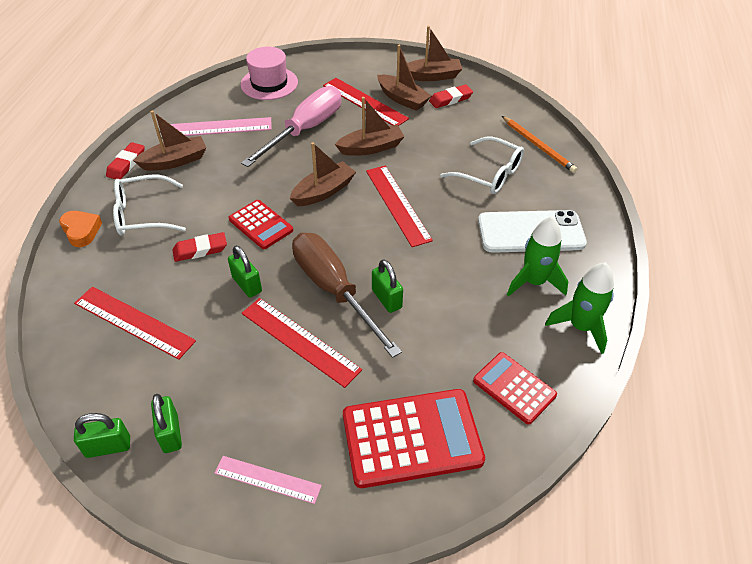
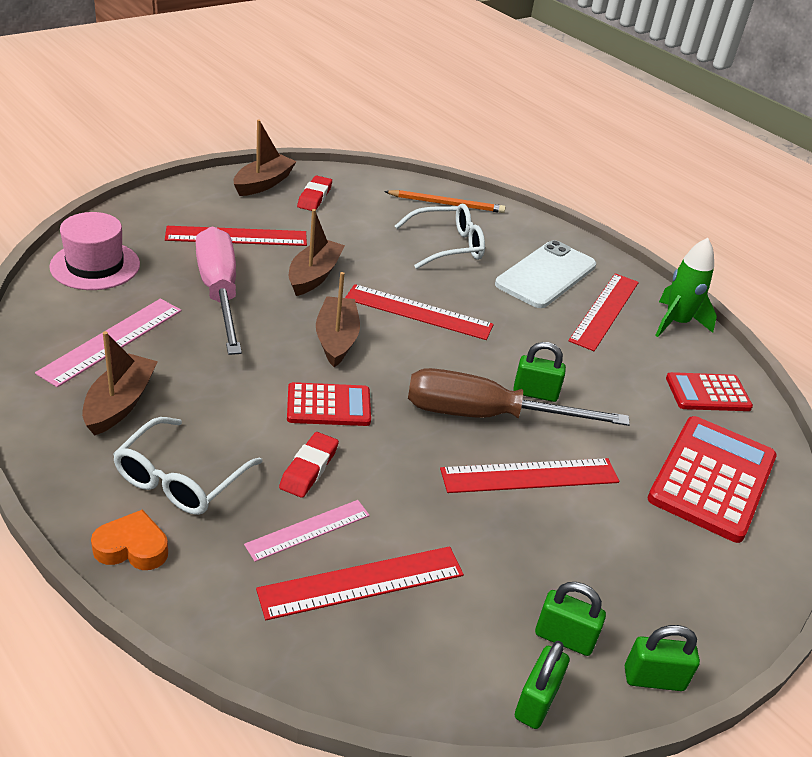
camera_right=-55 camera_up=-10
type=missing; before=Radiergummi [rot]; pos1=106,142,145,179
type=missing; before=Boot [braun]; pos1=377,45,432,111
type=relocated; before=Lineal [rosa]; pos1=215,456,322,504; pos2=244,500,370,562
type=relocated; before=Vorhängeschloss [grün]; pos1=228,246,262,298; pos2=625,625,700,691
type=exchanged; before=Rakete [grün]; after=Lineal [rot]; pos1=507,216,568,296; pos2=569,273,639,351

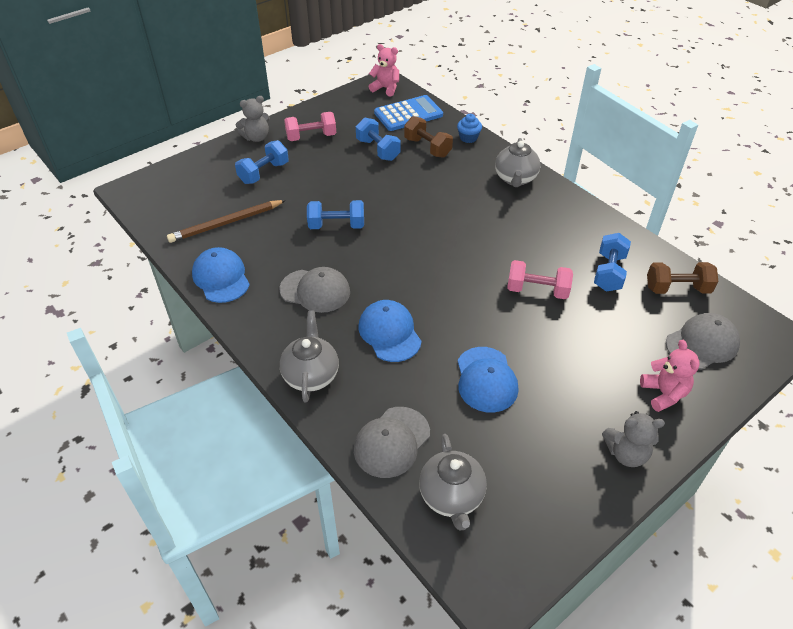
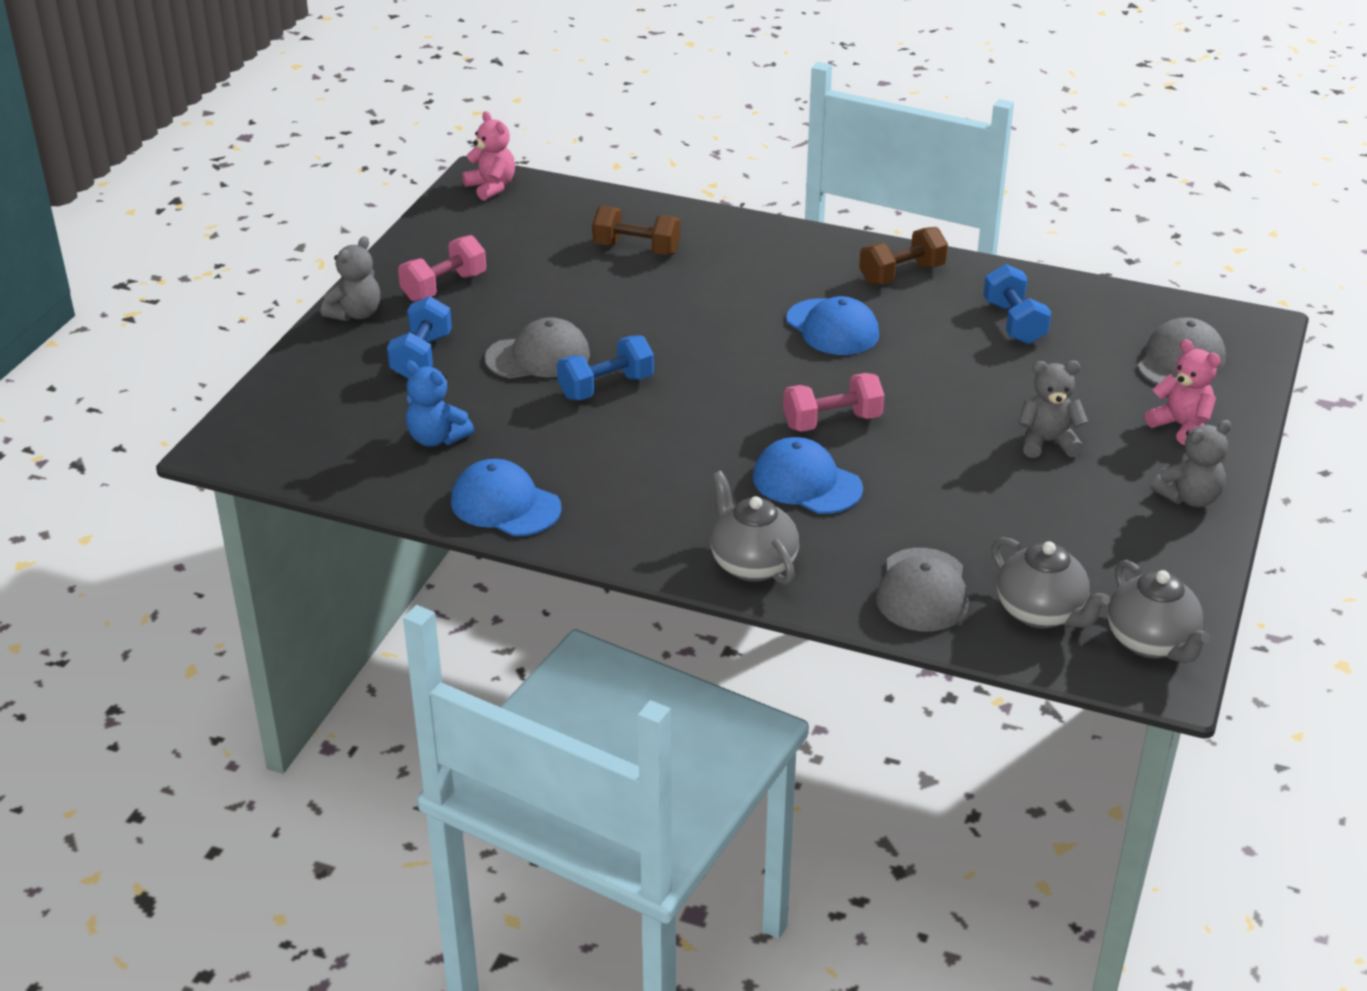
camera_right=-30 camera_up=-10
type=missing; before=Hantel [blau]; pos1=356,118,401,161
type=missing; before=Taschenrechner [blau]; pos1=374,95,443,131
type=missing; before=Muffin [blau]; pos1=457,114,482,143
type=appeared; after=Teddybär [grau]; pos2=1018,361,1088,458
type=relocated; before=Kappe [grau]; pos1=280,267,350,313; pos2=485,317,590,379
type=relocated; before=Kappe [blau]; pos1=458,347,518,413; pos2=786,296,879,355
type=relocated; before=Teekanne [grau]; pos1=495,138,541,187; pos2=1108,560,1211,663
type=relocated; before=Hantel [rosa]; pos1=507,260,573,299; pos2=783,373,884,432
type=relocated; before=Hantel [braun]; pos1=647,262,718,294; pos2=859,227,948,285
type=exchanged; before=Bleistift [braun]; after=Teddybär [blau]; pos1=167,200,286,243; pos2=405,361,474,447
type=spun; before=Teddybär [rosa]; pos1=369,44,399,96; pos2=462,111,515,201; turn=60

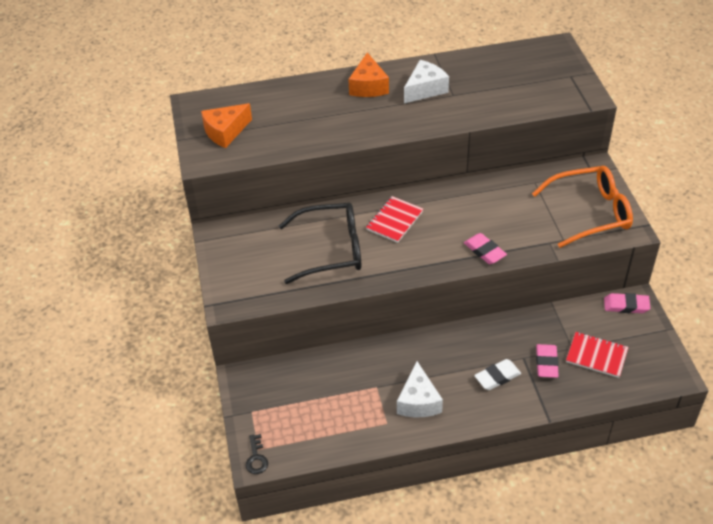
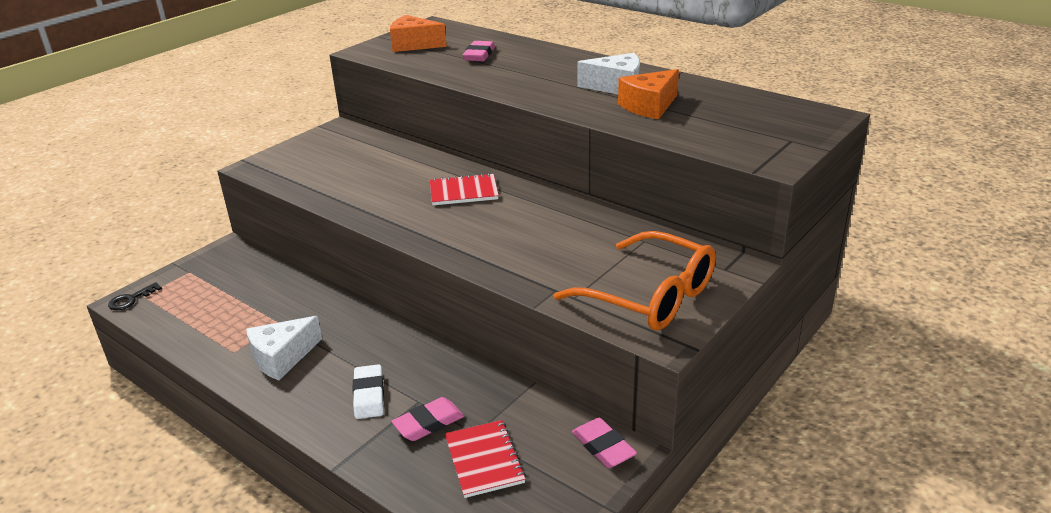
camera_right=50 camera_up=-15
type=missing; before=Brille [schwarz]; pos1=279,203,361,284
type=relocated; before=Käse [orange]; pos1=349,52,389,97; pos2=618,69,679,119
type=relocated; before=Radiergummi [rosa]; pos1=464,233,507,264; pos2=463,41,495,61
type=spun; before=Radiergummi [weiß]; pos1=474,359,521,390; pos2=353,364,384,419; turn=60

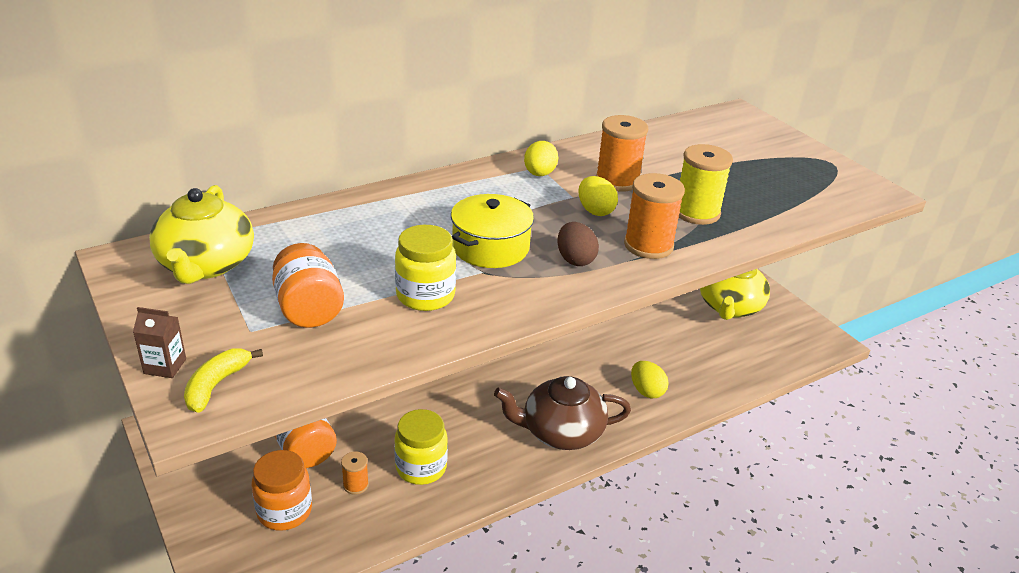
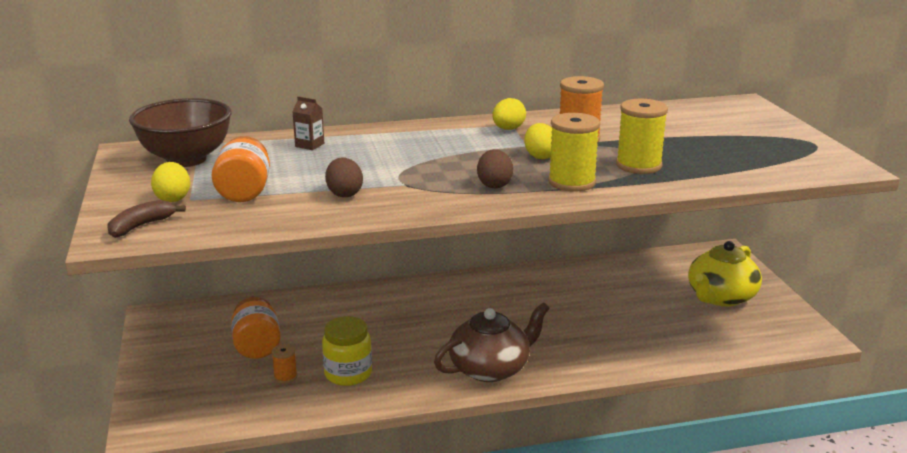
camera_right=20 camera_up=-10
type=missing; before=Einmachglas [orange]; pos1=252,450,312,531
type=missing; before=Kochtopf [gelb]; pos1=451,194,534,268
type=relocated; before=Getränkekarton [braun]; pos1=133,307,186,378; pos2=292,96,324,150
type=relocated; before=Ei [gelb]; pos1=631,361,668,398; pos2=151,162,190,202
type=exchanged; before=Teekanne [gelb]; after=Schüssel [braun]; pos1=149,185,254,284; pos2=129,98,231,167
type=exchanged; before=Einmachglas [gelb]; after=Ei [braun]; pos1=395,225,456,311; pos2=325,157,363,197
type=colour; before=Banane [gelb]; after=Banane [braun]; pos1=184,348,263,413; pos2=107,200,186,238
type=colour; before=Garnrolle [orange]; after=Garnrolle [gelb]; pos1=624,173,685,259; pos2=548,113,600,191
type=spun; before=Teekanne [braun]; pos1=494,376,631,450; pos2=434,302,550,382; turn=135

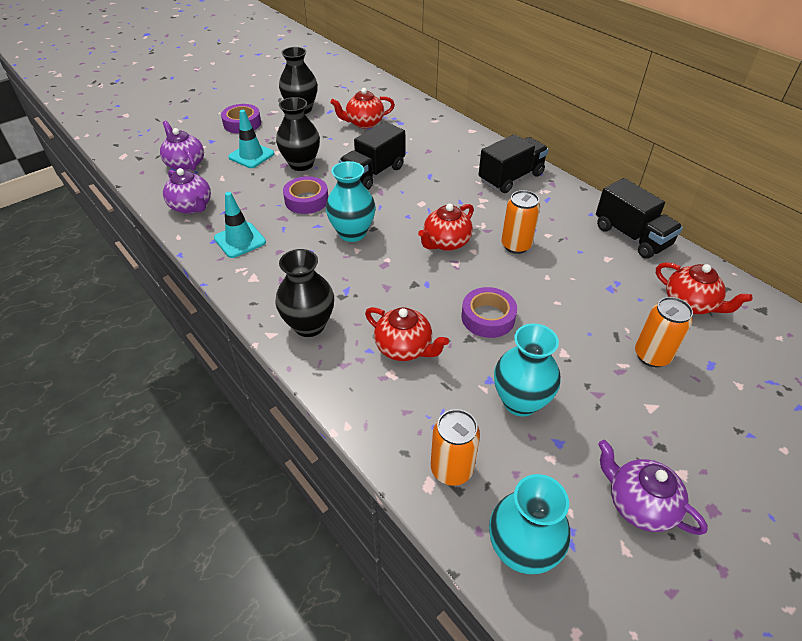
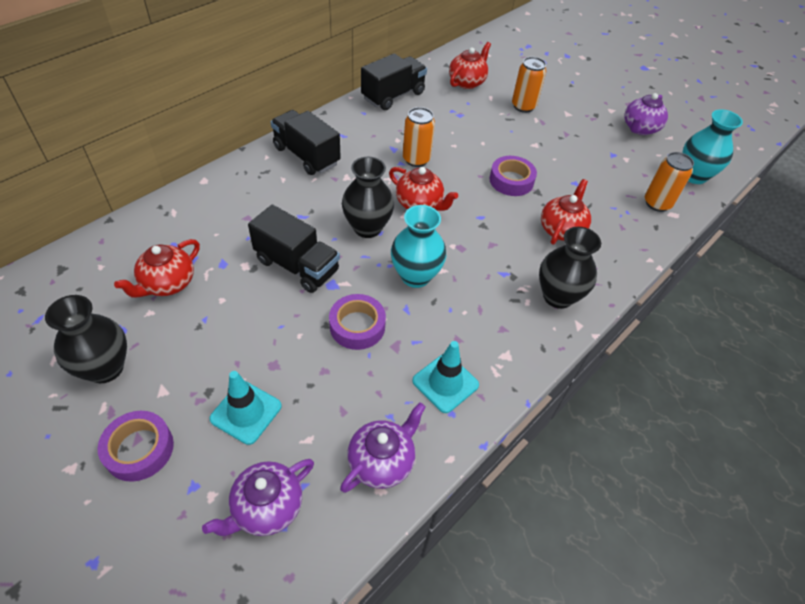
camera_right=-100 camera_up=5
type=missing; before=Vase [türkis]; pos1=494,323,560,417
type=relocated; before=Vase [schwarz]; pos1=276,97,320,171; pos2=342,157,394,238
type=spun; before=Teekanne [rot]; pos1=330,88,395,129; pos2=114,239,200,298; turn=60

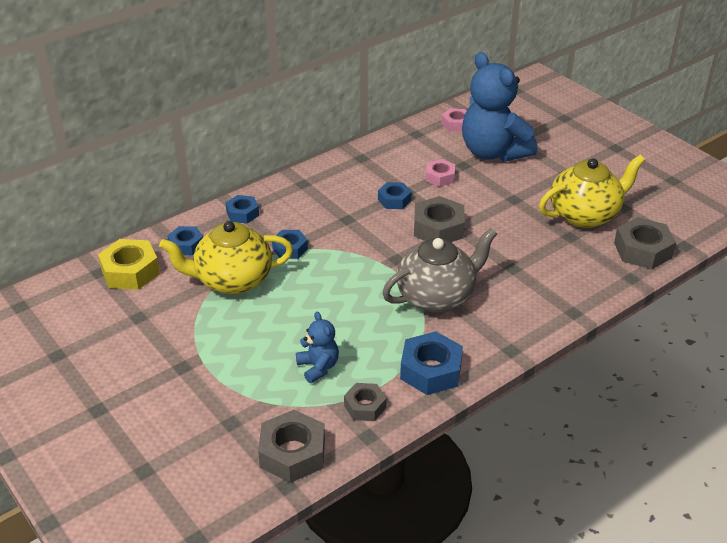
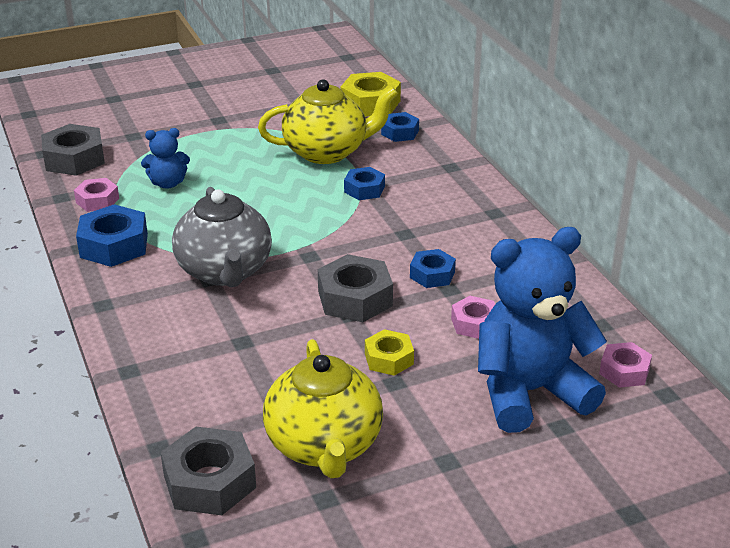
camera_right=105 camera_up=-5
type=missing; before=Sechskantmutter [blau]; pos1=226,195,259,224
type=appeared; after=Sechskantmutter [gelb]; pos2=365,329,414,376
type=colour; before=Sechskantmutter [grau]; after=Sechskantmutter [rosa]; pos1=344,383,386,421; pos2=74,178,119,212
type=spun; before=Teekanne [gelb]; pos1=159,221,293,294; pos2=258,79,398,164; turn=75

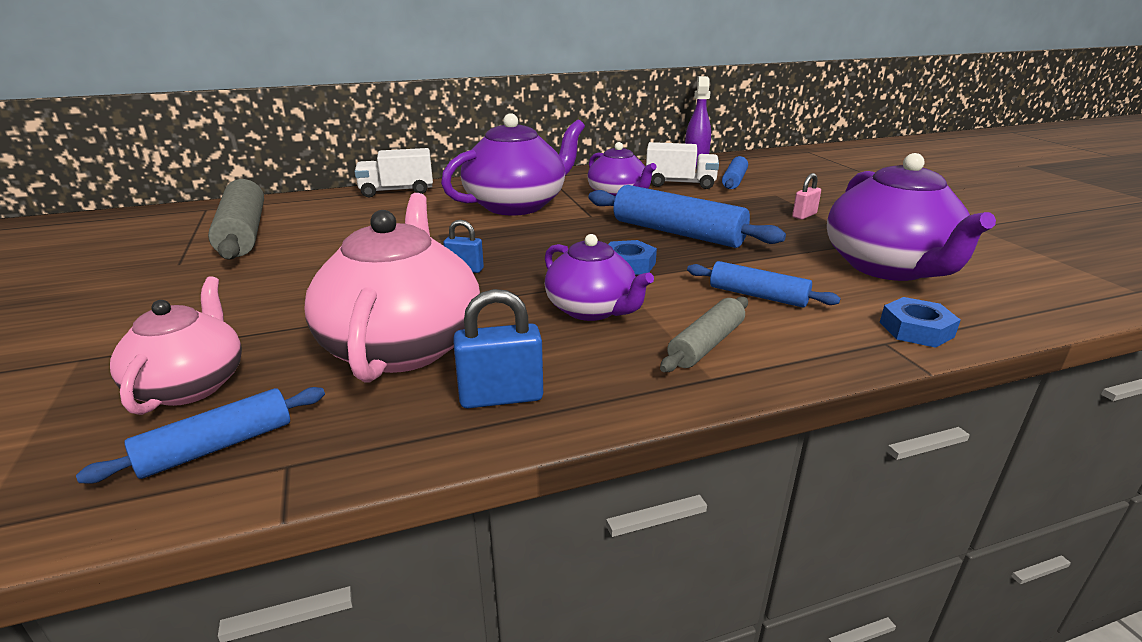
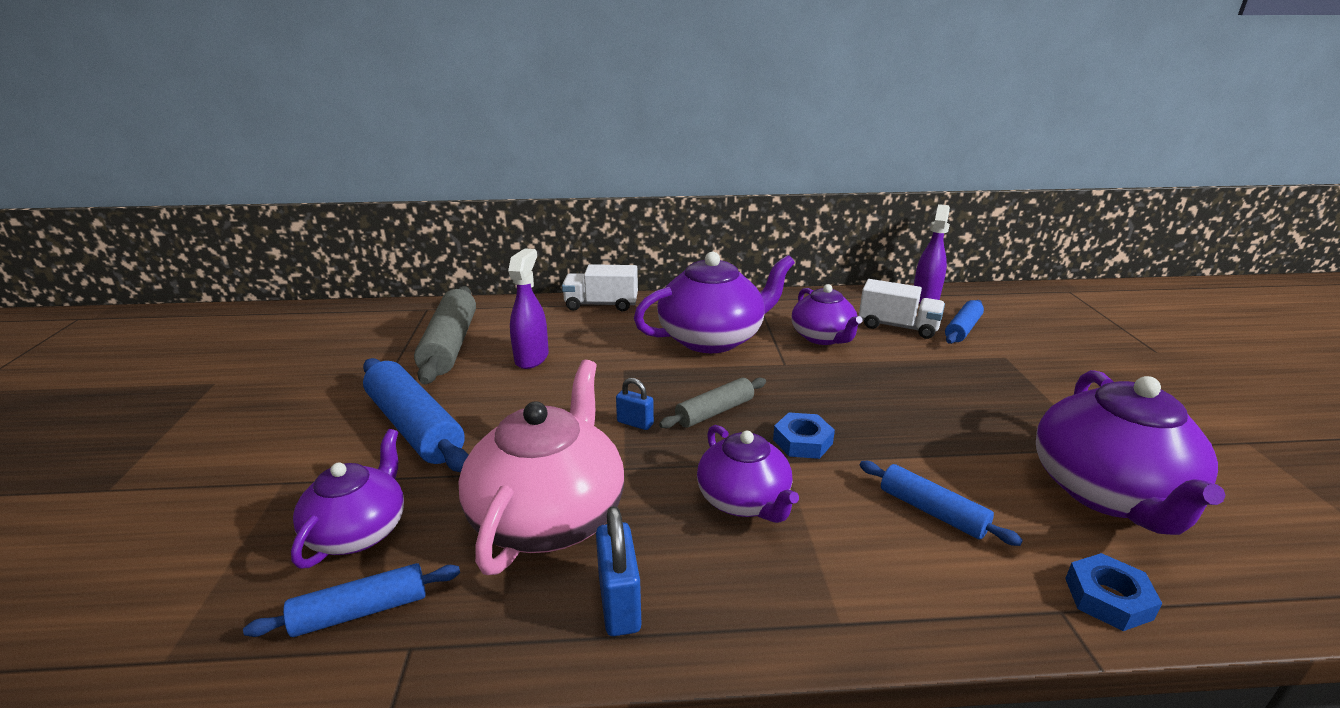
camera_right=15 camera_up=0
type=missing; before=Vorhängeschloss [rosa]; pos1=792,173,821,220
type=appeared; after=Sprühflasche [lila]; pos2=508,248,549,369
type=relocated; before=Nudelholz [blau]; pos1=588,185,786,248; pos2=363,358,469,472
type=relocated; before=Nudelholz [grau]; pos1=660,297,748,372; pos2=659,378,766,428
type=colour; before=Teekanne [rosa]; after=Teekanne [lila]; pos1=110,276,242,415; pos2=291,429,404,568
type=spun; before=Vorhängeschloss [blau]; pos1=453,289,543,408; pos2=596,506,641,636; turn=75

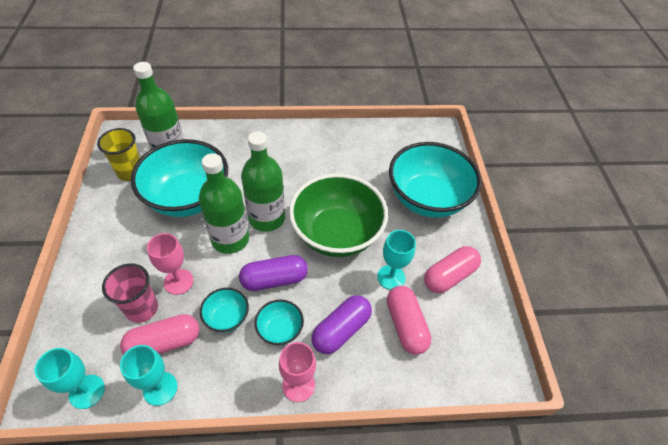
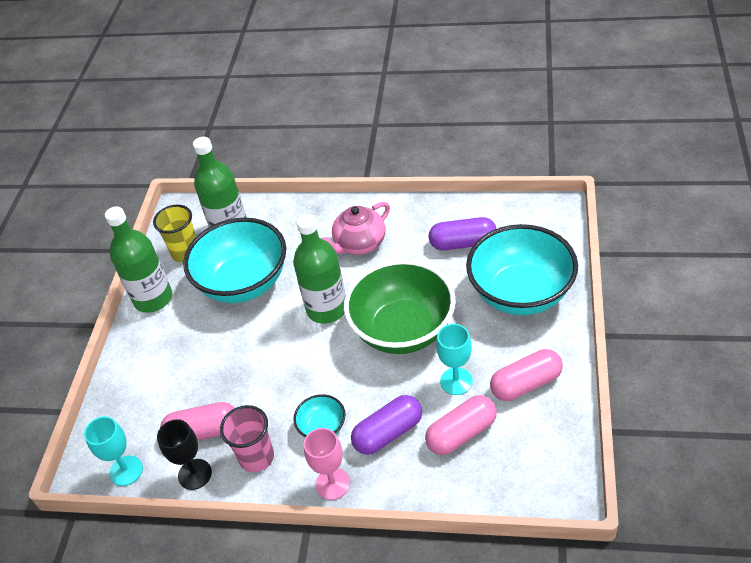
camera_right=20 camera_up=-5
type=missing; before=Kelch [rosa]; pos1=147,233,194,295
type=missing; before=Schüssel [türkis]; pos1=200,288,249,333
type=appeared; after=Teekanne [rosa]; pos2=321,202,390,255
type=relocated; before=Becher [rosa]; pos1=102,264,158,323; pos2=220,405,274,472
type=relocated; before=Flasche [grün]; pos1=199,153,249,254; pos2=105,206,172,313
type=relocated; before=Kapsel [lila]; pos1=239,255,308,291; pos2=429,217,497,250
type=colour; before=Kelch [türkis]; after=Kelch [schwarz]; pos1=120,345,177,406; pos2=157,419,212,490
type=spun; before=Kapsel [rosa]; pos1=387,286,431,355; pos2=425,395,497,455; turn=60

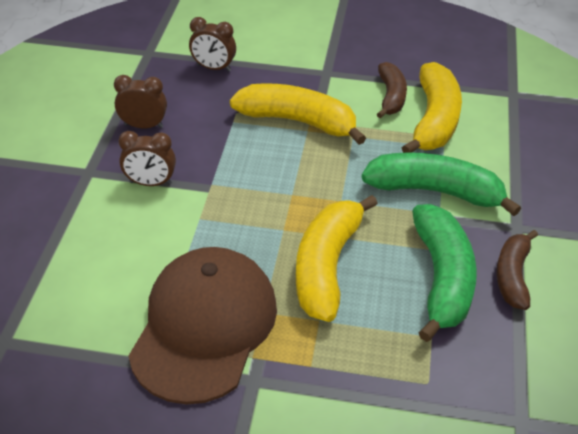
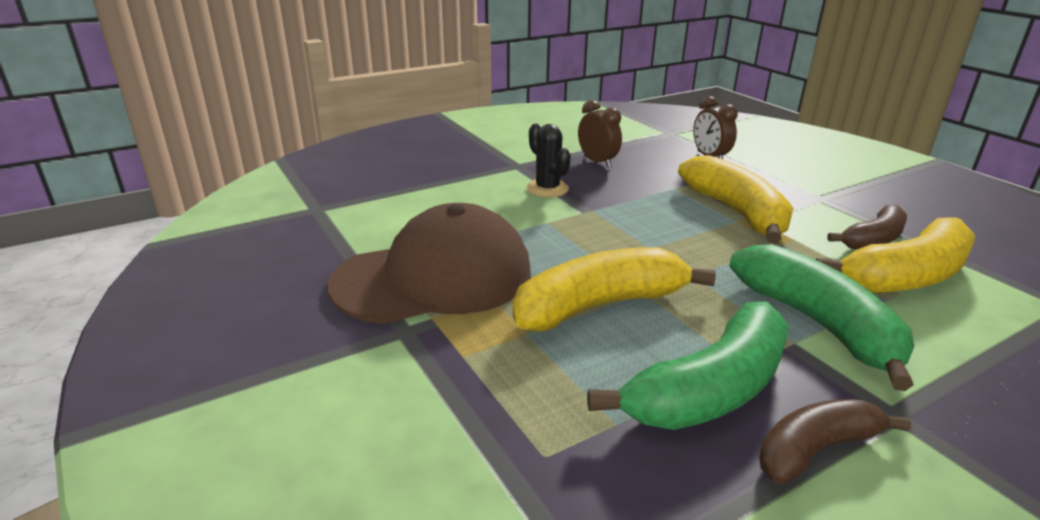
camera_right=50 camera_up=-15
type=exchanged; before=Wecker [braun]; after=Kaktus [schwarz]; pos1=119,131,176,186; pos2=526,124,571,197

